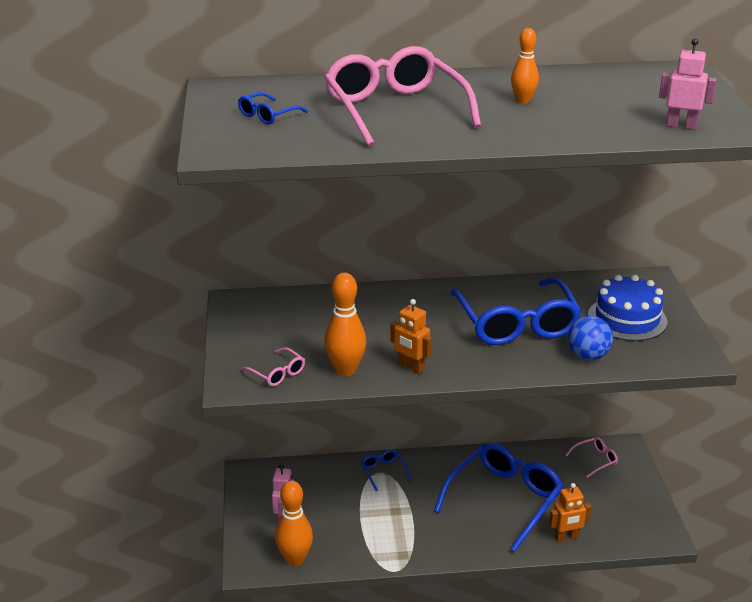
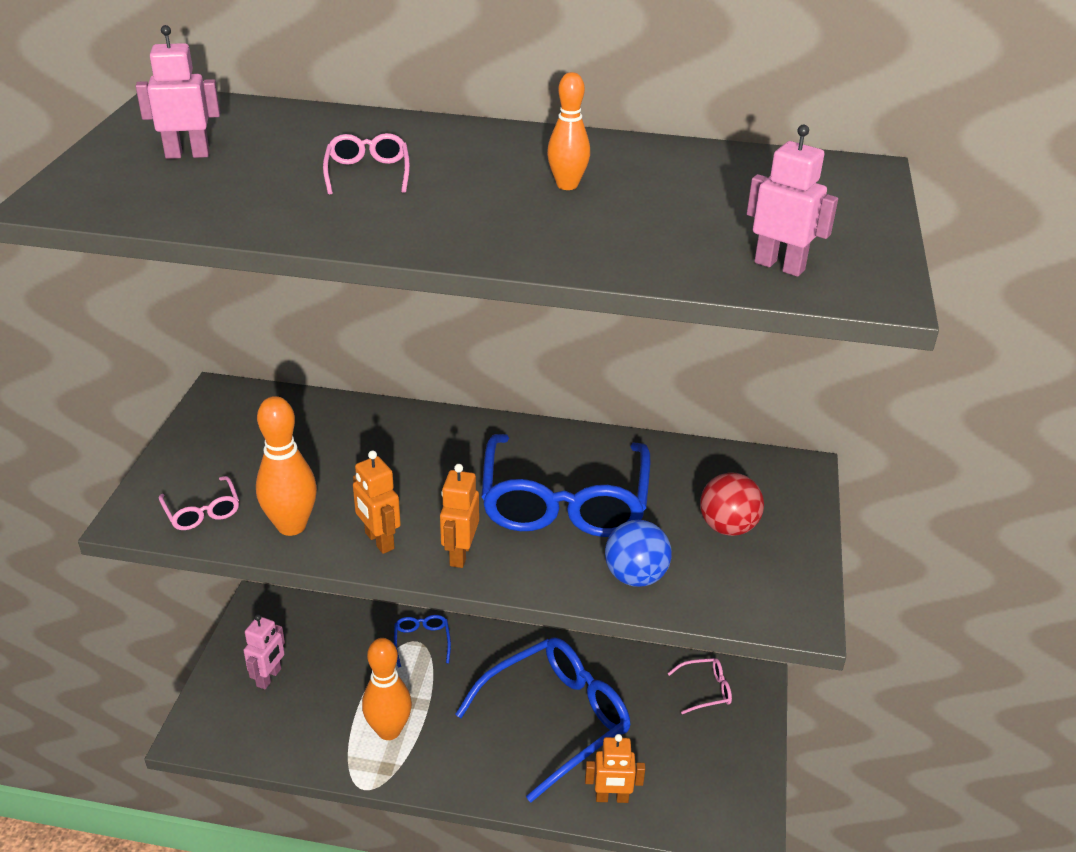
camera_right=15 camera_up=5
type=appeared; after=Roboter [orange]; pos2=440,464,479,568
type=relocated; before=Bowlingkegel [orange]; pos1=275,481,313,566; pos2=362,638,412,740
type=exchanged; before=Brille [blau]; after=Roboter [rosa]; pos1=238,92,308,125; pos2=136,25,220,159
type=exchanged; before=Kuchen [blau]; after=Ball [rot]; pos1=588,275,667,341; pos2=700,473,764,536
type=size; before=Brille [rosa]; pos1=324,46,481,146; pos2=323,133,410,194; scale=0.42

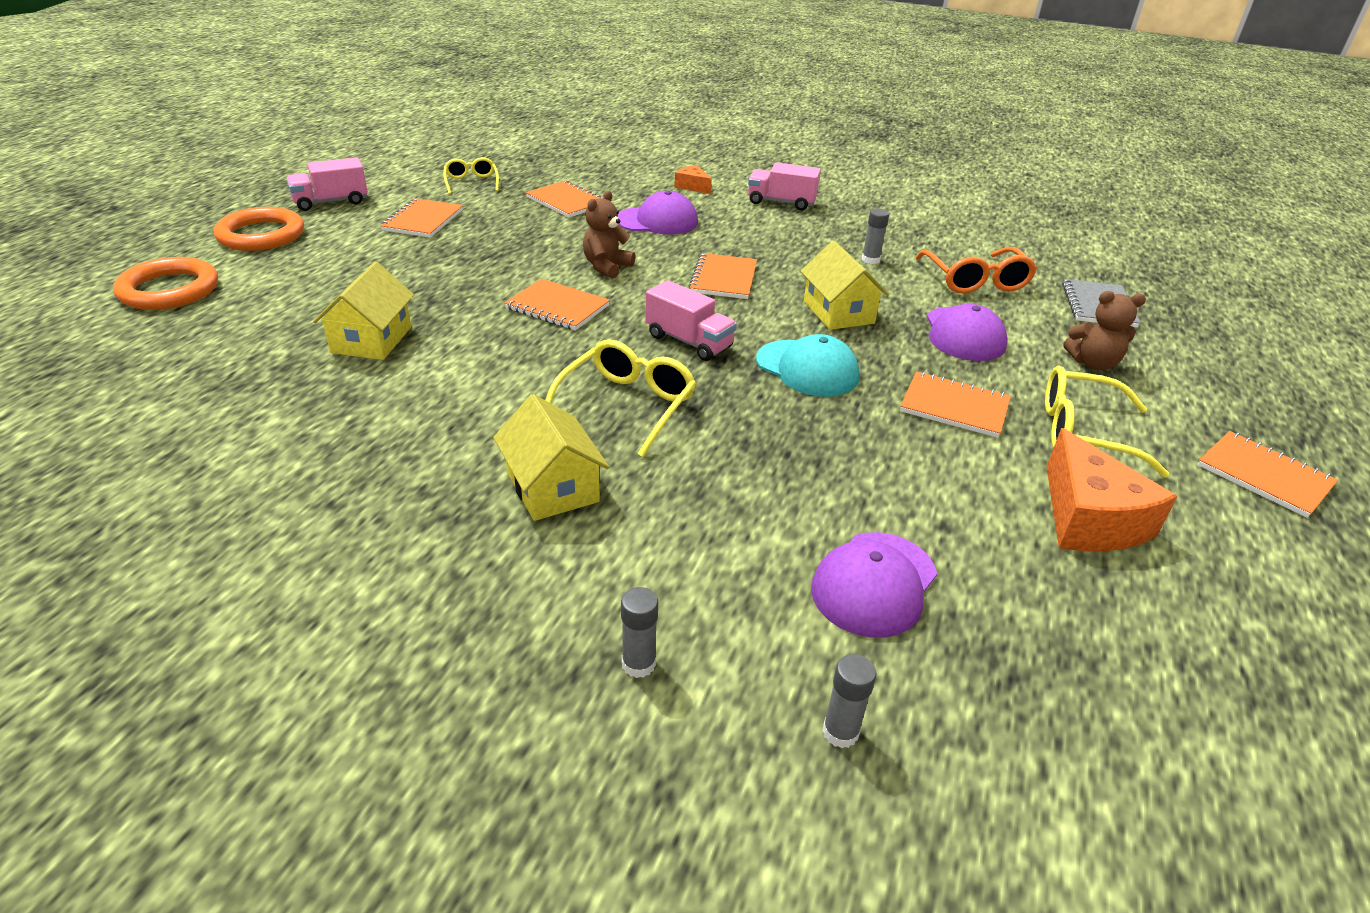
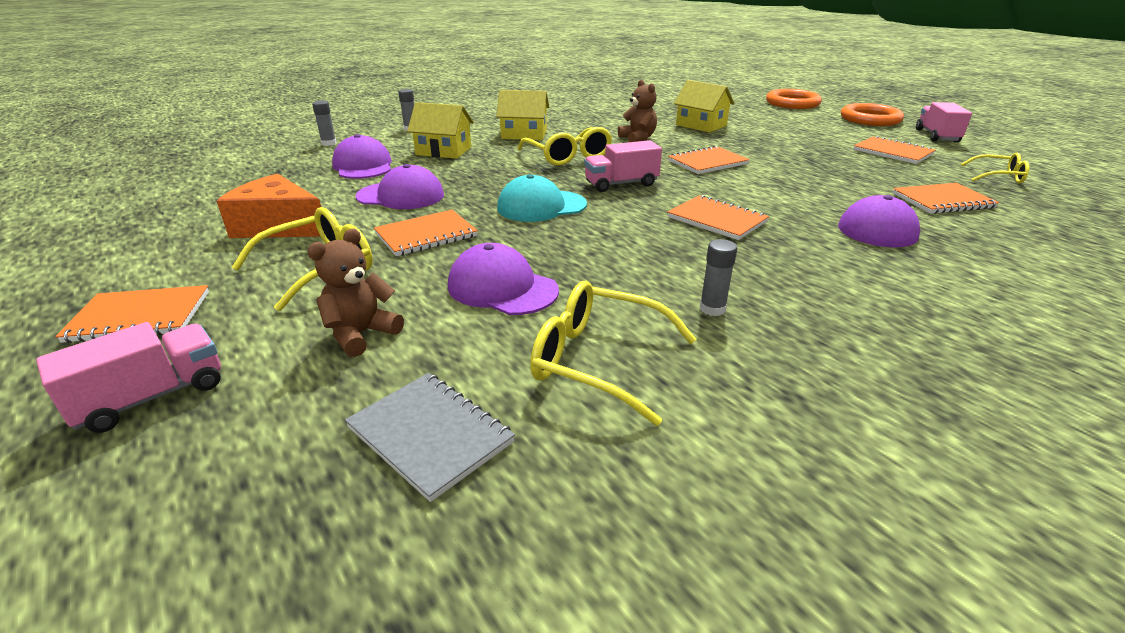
camera_right=125 camera_up=-5
type=missing; before=Käse [orange]; pos1=674,165,712,194
type=appeared; after=Kappe [lila]; pos2=356,164,444,209
type=relocated; before=Teddybär [braun]; pos1=583,191,635,279; pos2=618,79,657,142
type=relocated; before=Lastwagen [rosa]; pos1=748,162,821,211; pos2=36,322,221,433
type=relocated; before=Haus [gelb]; pos1=800,241,889,330; pos2=407,102,474,159
type=colour; before=Brille [orange]; after=Brille [gelb]; pos1=915,247,1037,294; pos2=530,281,696,426

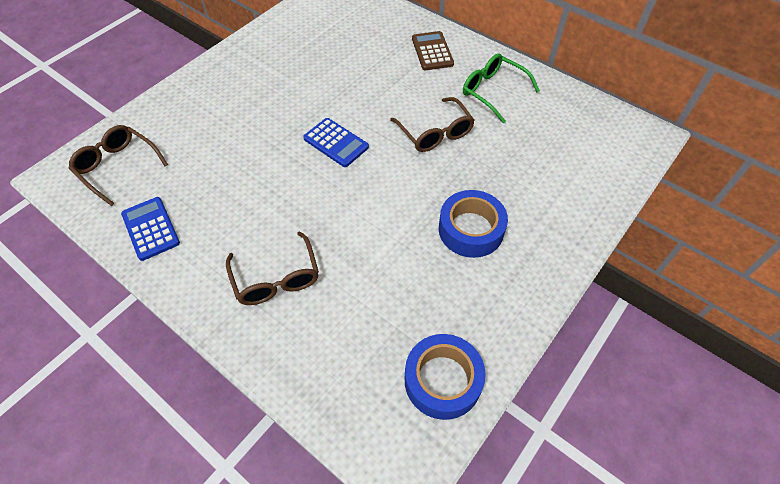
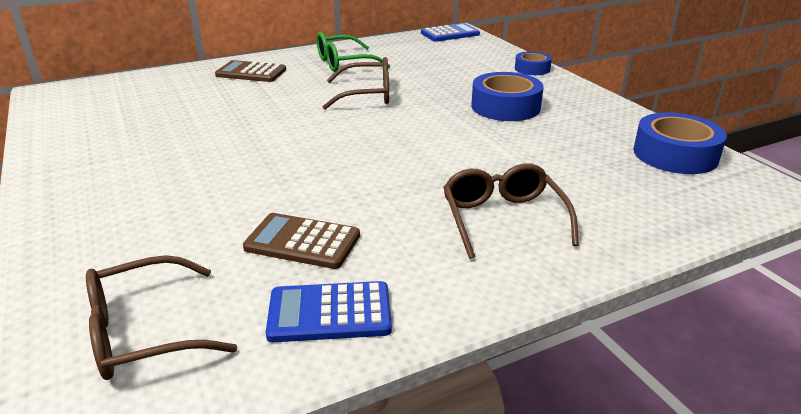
camera_right=-65 camera_up=-25
type=appeared; after=Taschenrechner [braun]; pos2=243,213,360,269
type=appeared; after=Klebeband [blau]; pos2=515,51,552,75
type=relocated; before=Taschenrechner [blau]; pos1=303,118,369,167; pos2=421,23,480,42
type=spun; before=Brille [braun]; pos1=226,231,319,305; pos2=443,163,579,259; turn=-105

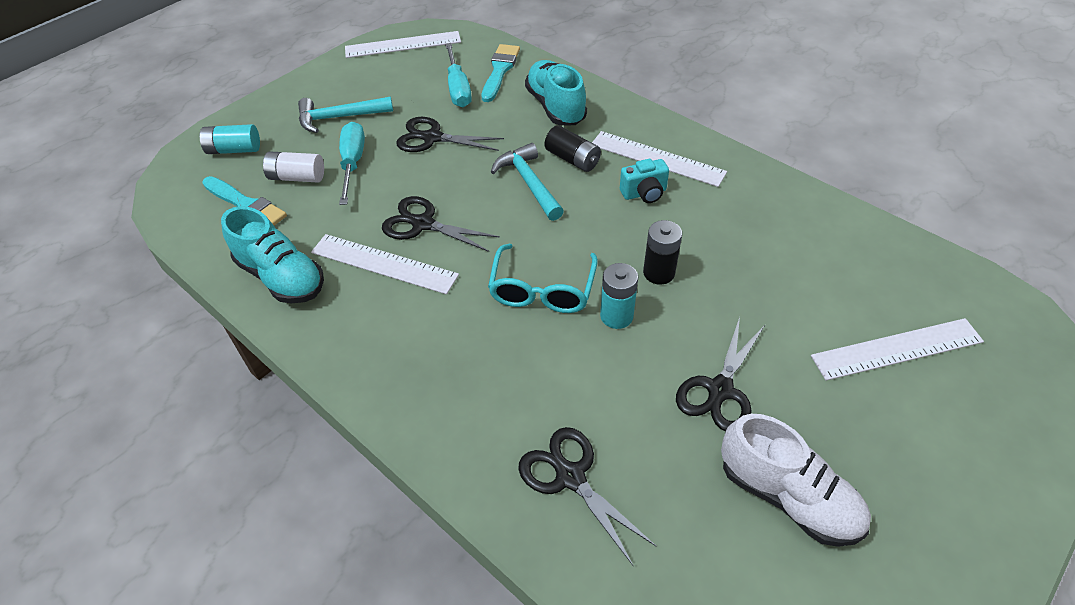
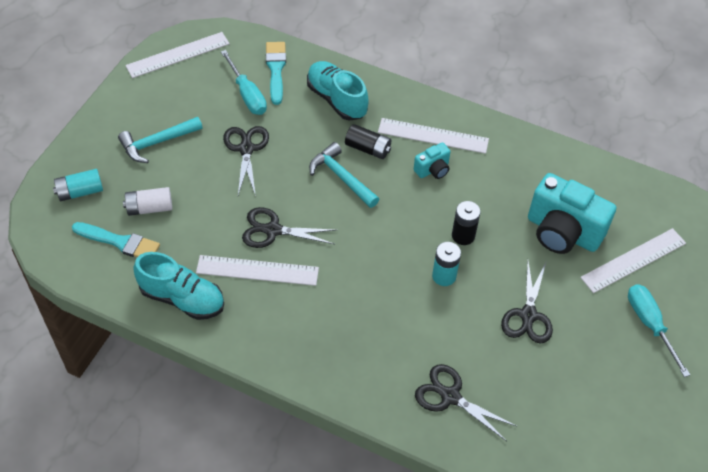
camera_right=-20 camera_up=5
type=missing; before=Brille [türkis]; pos1=488,244,598,313
type=missing; before=Schuh [weiß]; pos1=721,414,871,547
type=appeared; after=Kamera [türkis]; pos2=528,173,616,254
type=relocated; before=Schraubenzieher [türkis]; pos1=339,122,365,205; pos2=628,284,690,377
type=spun; before=Schere [schwarz]; pos1=396,117,504,152; pos2=223,126,269,196; turn=90

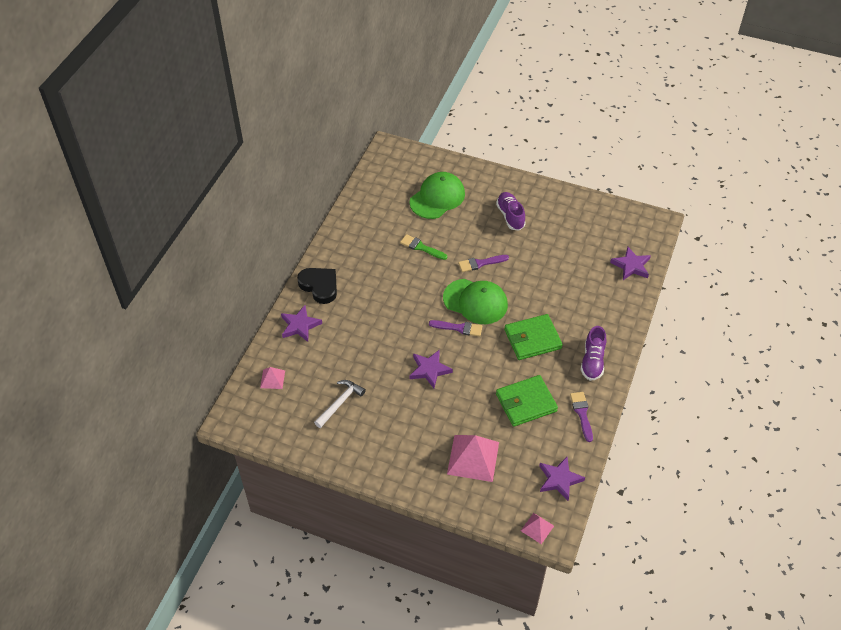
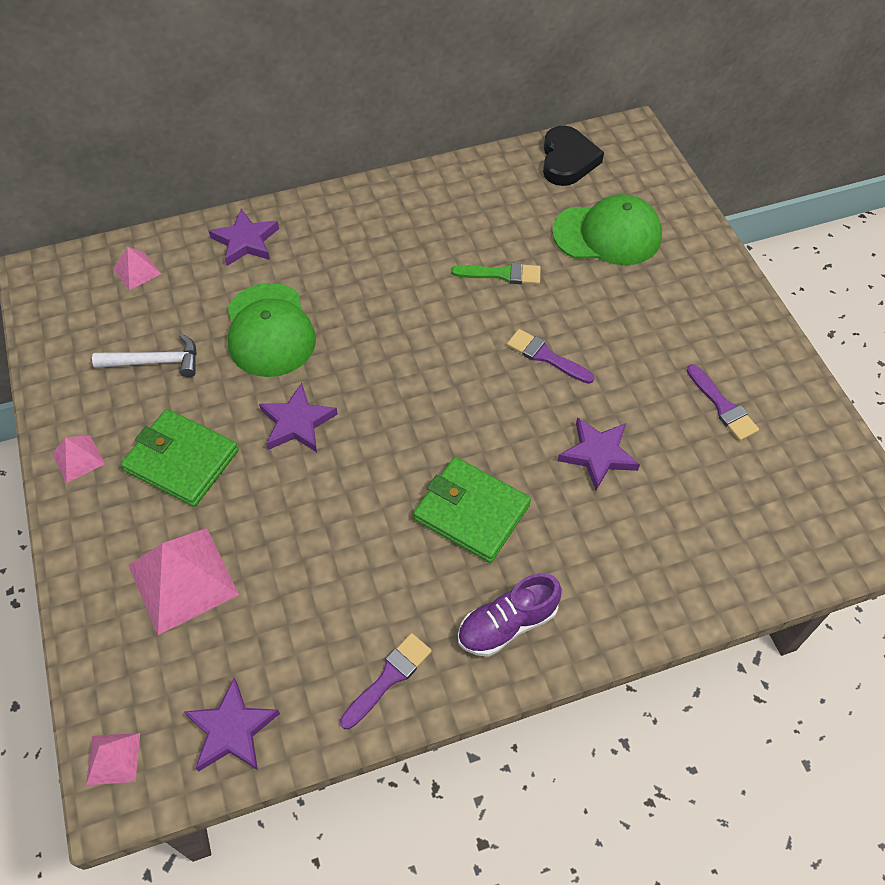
camera_right=50 camera_up=5
type=missing; before=Schuh [lila]; pos1=496,192,526,230
type=appeared; after=Pyramide [rosa]; pos2=52,435,105,483
type=relocated; before=Herz [schwarz]; pos1=297,268,337,304; pos2=543,125,604,186
type=relocated; before=Pinsel [lila]; pos1=429,320,482,337; pos2=687,364,759,441
type=relocated; before=Kappe [grün]; pos1=443,279,508,324; pos2=228,283,316,377
type=relocated; before=Geldbörse [grün]; pos1=496,375,558,427; pos2=121,409,239,507
type=relocated; before=Stern [lila]; pos1=610,247,651,280; pos2=558,417,640,490
type=spun; before=Pinsel [grün]; pos1=400,234,447,260; pos2=451,263,541,284; turn=105

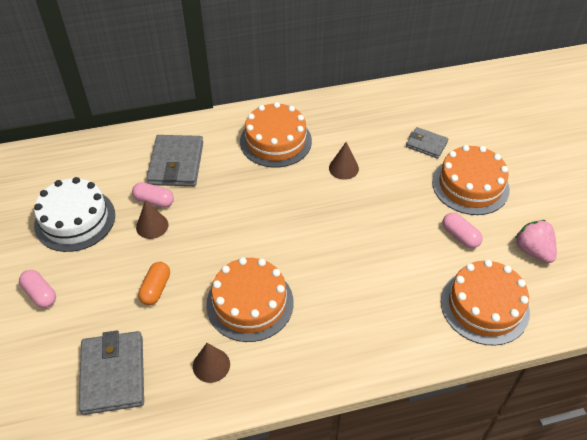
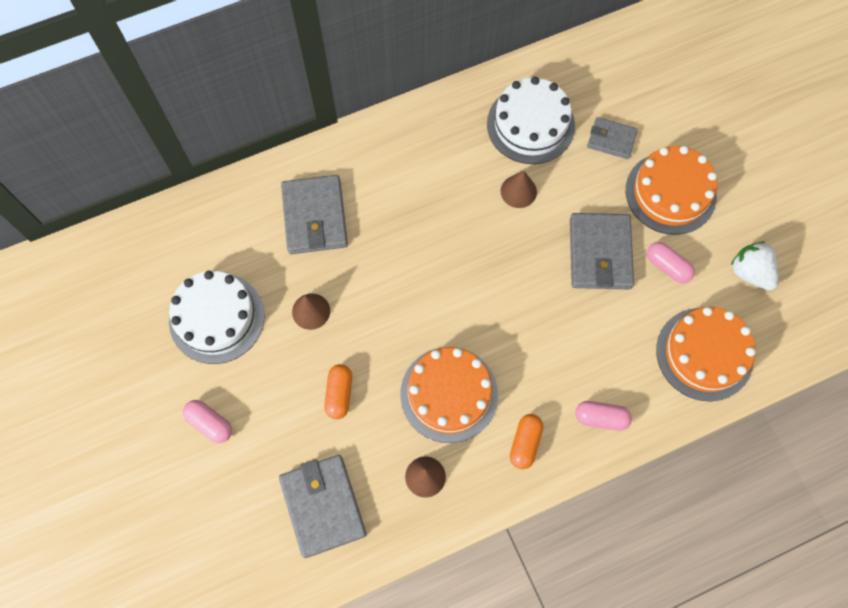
camera_right=-10 camera_up=20
type=missing; before=Kuchen [orange]; pos1=240,102,312,168
type=appeared; after=Kuchen [weiß]; pos2=487,77,575,164
type=appeared; after=Kapsel [orange]; pos2=510,414,543,469
type=appeared; after=Geldbörse [grau]; pos2=570,213,634,289
type=relocated; before=Kapsel [rosa]; pos1=132,182,174,208; pos2=575,401,632,431
type=colour; before=Erdbeere [rosa]; after=Erdbeere [weiß]; pos1=515,220,557,263; pos2=731,242,779,290

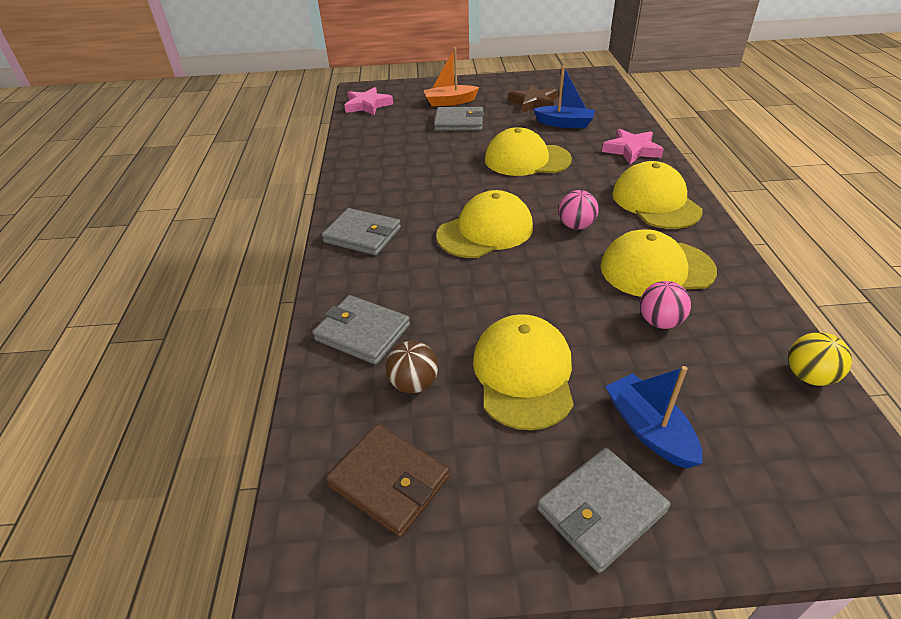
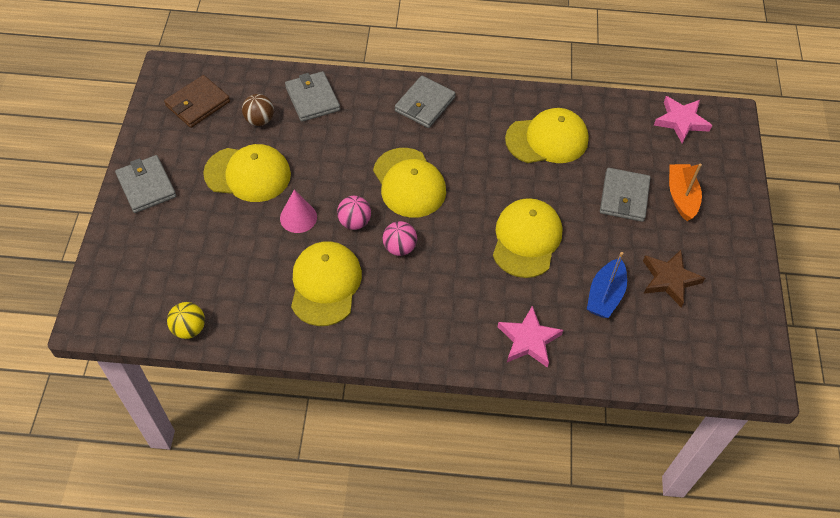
camera_right=95 camera_up=15
type=missing; before=Boot [blau]; pos1=605,366,703,469
type=appeared; after=Kegel [rosa]; pos2=280,190,317,233
type=relocated; before=Kappe [gelb]; pos1=612,161,703,229; pos2=505,108,589,163
type=relocated; before=Ball [rosa]; pos1=640,281,691,329; pos2=337,196,371,230
type=spun; before=Geldbörse [grau]; pos1=313,295,410,365; pos2=285,71,340,122; turn=-60

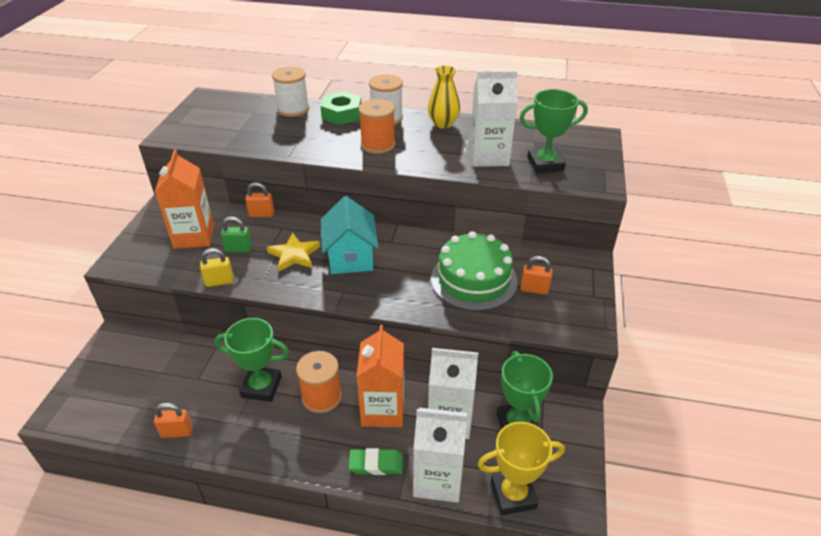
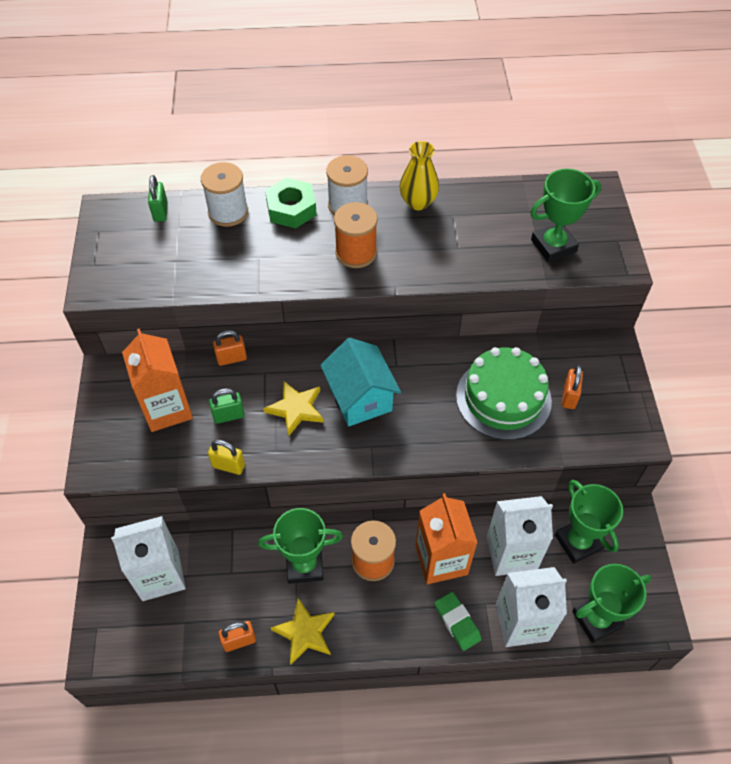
camera_right=-15 camera_up=15
type=appeared; after=Vorhängeschloss [grün]; pos2=148,175,168,222
type=appeared; after=Stern [gelb]; pos2=271,598,335,665
type=relocated; before=Getränkekarton [weiß]; pos1=470,71,517,167; pos2=111,516,186,601
type=colour; before=Pokal [gelb]; after=Pokal [grün]; pos1=477,422,565,515; pos2=572,564,651,643
type=spun; before=Vorhängeschloss [gelb]; pos1=200,248,234,287; pos2=208,440,245,475; turn=45
type=spun; before=Radiergummi [grün]; pos1=349,448,403,475; pos2=435,592,482,651; turn=75
type=spun; before=Vorhängeschloss [orange]; pos1=520,256,553,295; pos2=562,365,583,409; turn=-75

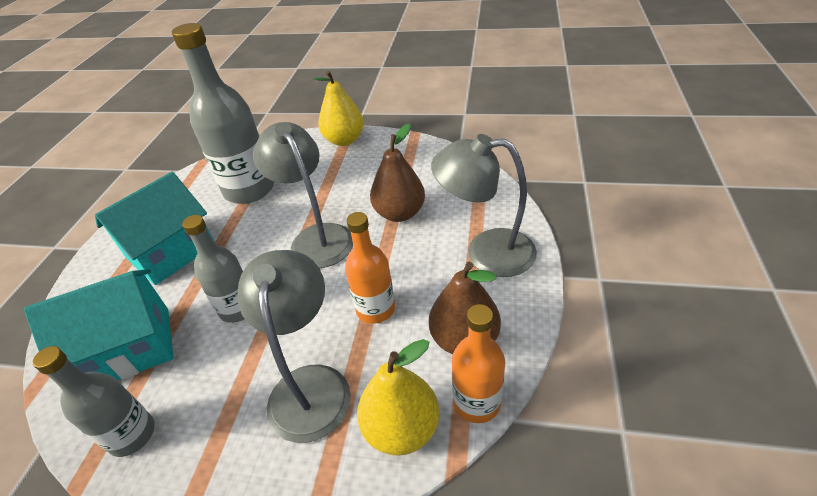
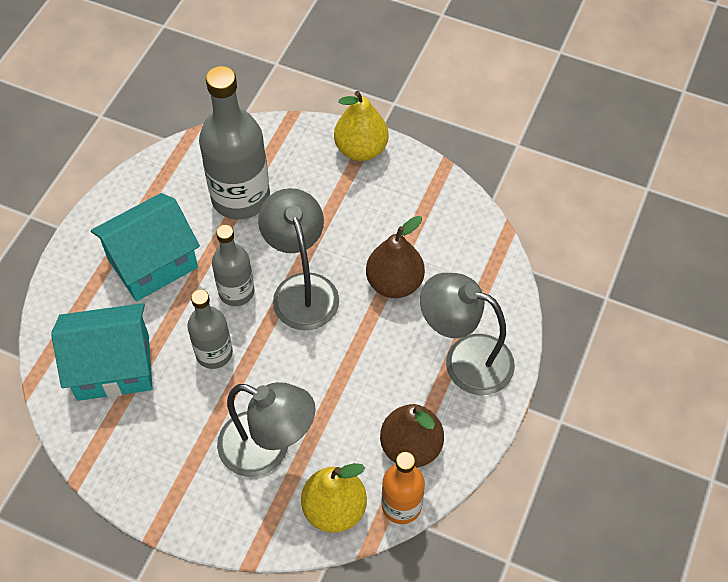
camera_right=10 camera_up=15
type=missing; before=Flasche [orange]; pos1=345,212,395,324
type=relocated; before=Flasche [grau]; pos1=32,346,155,457; pos2=212,225,255,306
type=spun; before=Lampe [grau]; pos1=237,250,351,443; pos2=217,382,316,477; turn=105

